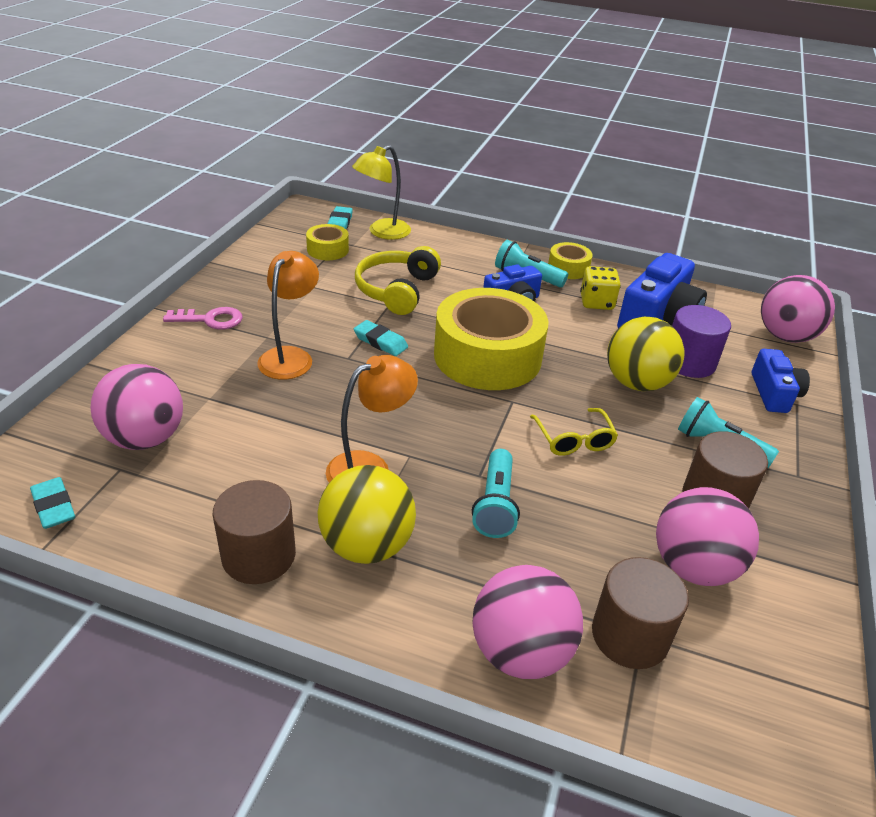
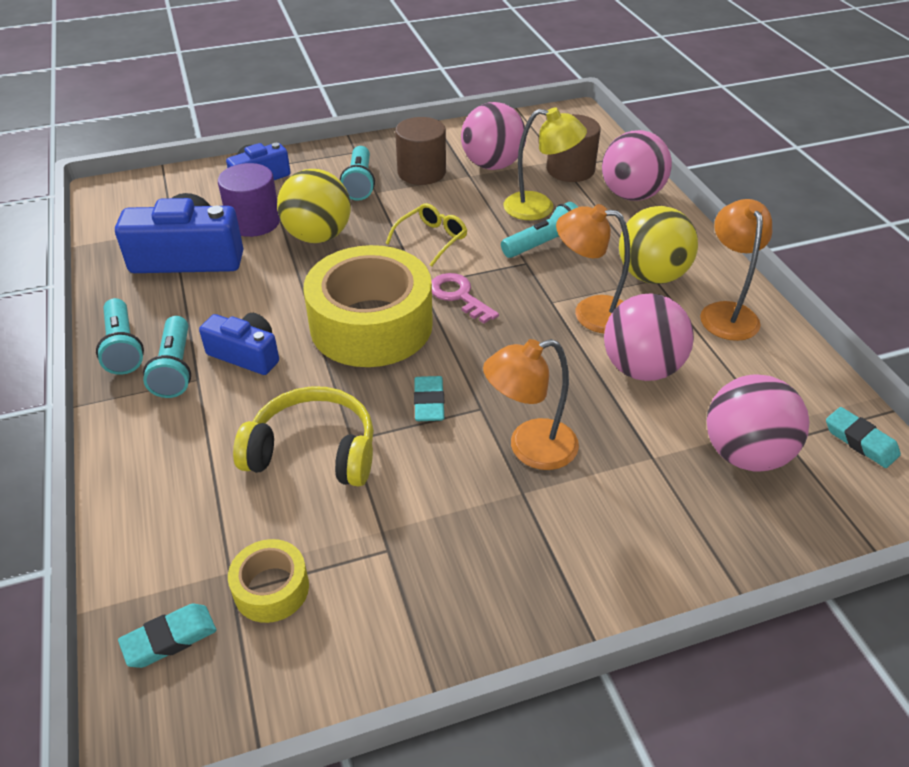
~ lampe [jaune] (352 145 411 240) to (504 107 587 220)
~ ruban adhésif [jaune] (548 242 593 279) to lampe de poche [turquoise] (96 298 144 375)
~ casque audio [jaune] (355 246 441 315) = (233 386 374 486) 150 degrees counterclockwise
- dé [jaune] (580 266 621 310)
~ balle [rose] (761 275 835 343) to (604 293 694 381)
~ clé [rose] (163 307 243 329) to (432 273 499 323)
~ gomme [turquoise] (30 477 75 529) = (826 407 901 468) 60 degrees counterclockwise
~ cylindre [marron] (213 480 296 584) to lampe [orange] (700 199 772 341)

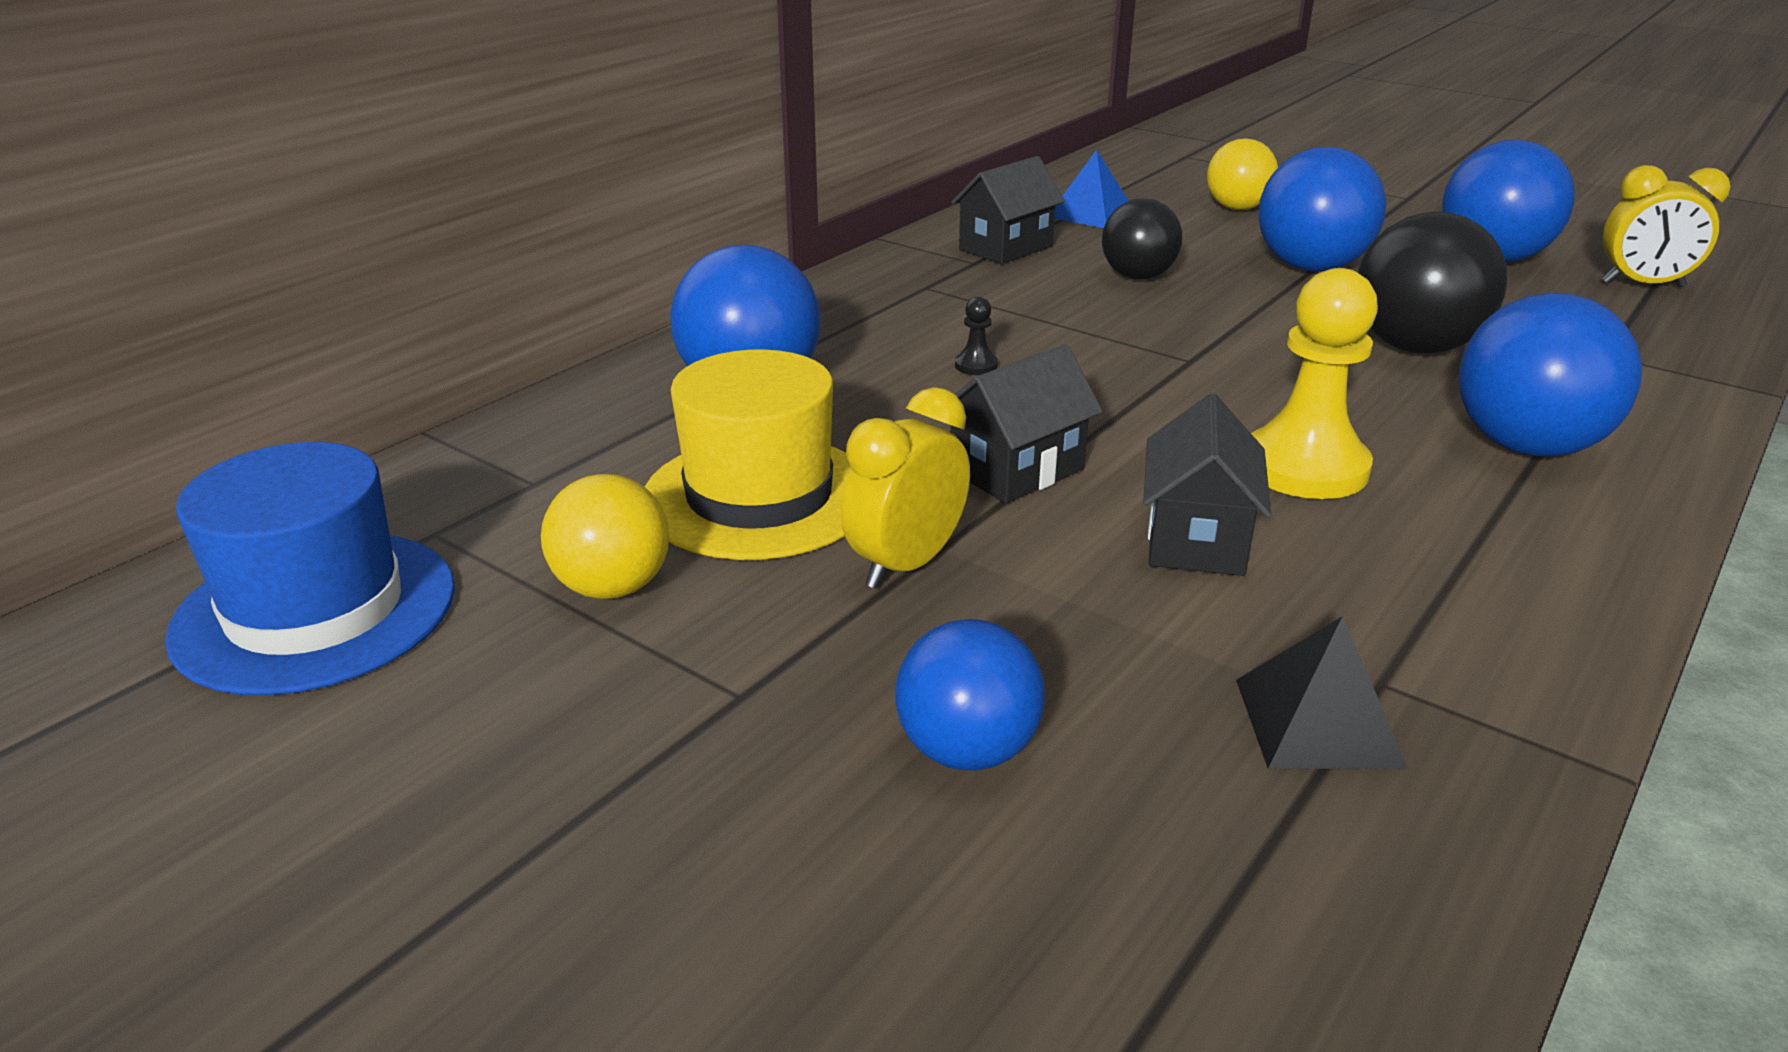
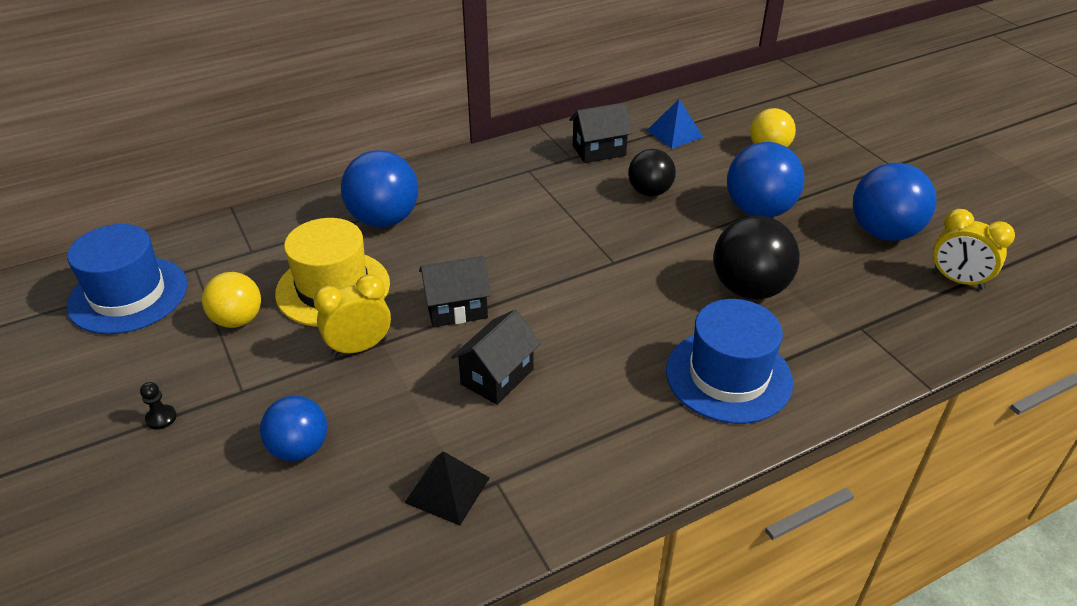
- pion [jaune] (1251 268 1378 499)
~ balle [bleu] (1459 293 1642 457) to chapeau [bleu] (666 299 793 424)
~ pion [noir] (955 297 998 375) to (140 382 177 430)

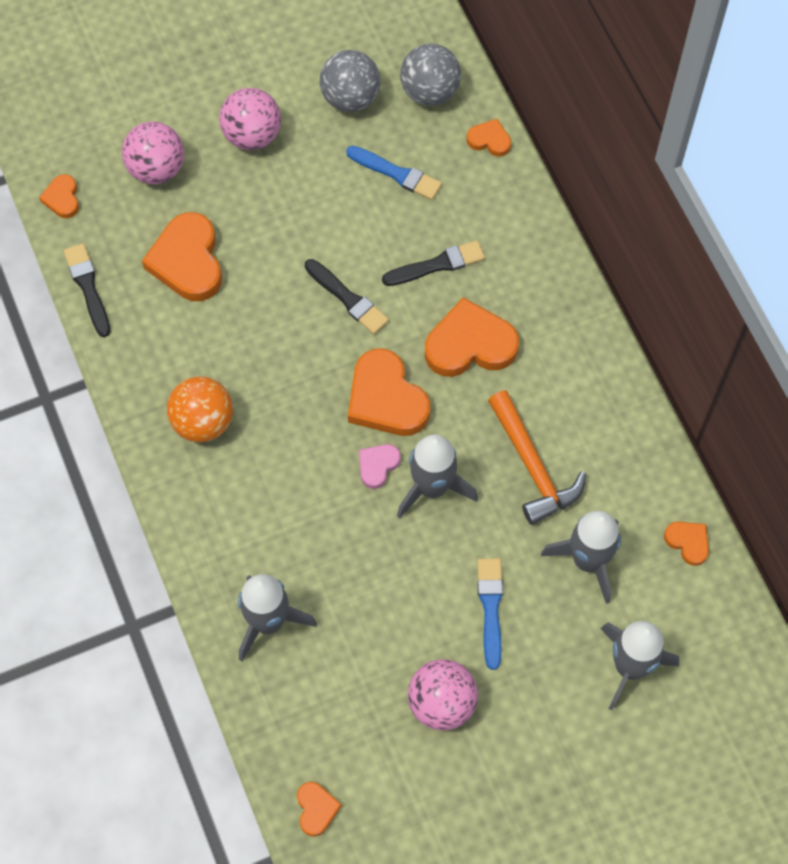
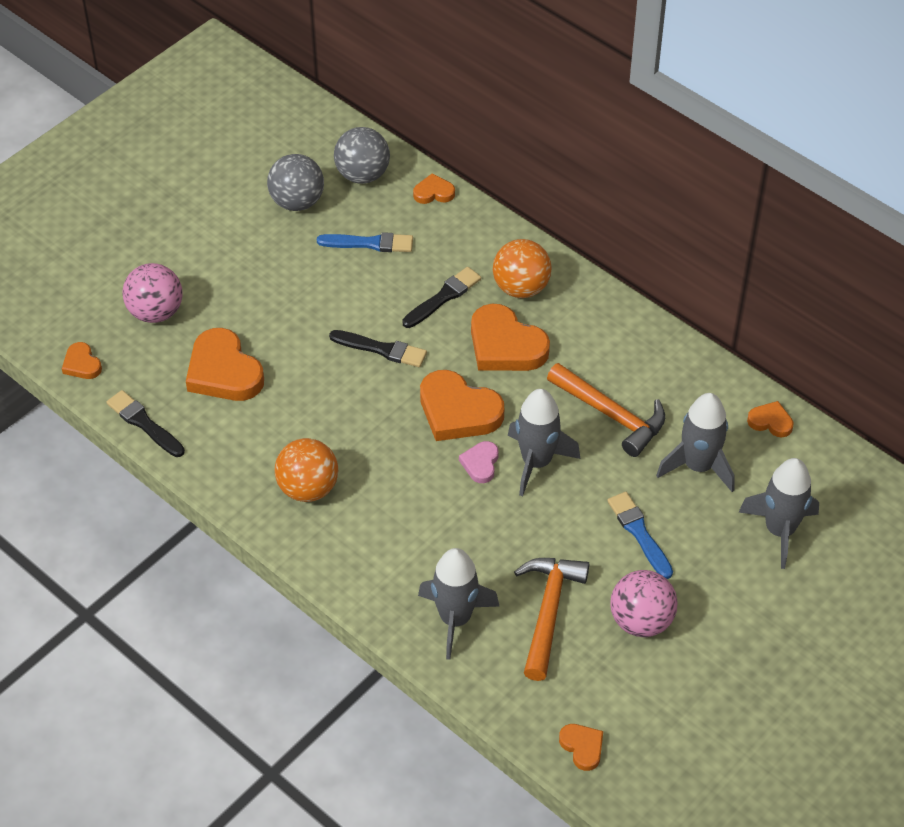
- balle [rose] (219 88 281 150)
~ cœur [orange] (425 297 519 377) = (471 304 550 371) 105 degrees counterclockwise
+ balle [orange] (493 239 552 298)
+ marteau [orange] (514 558 589 681)

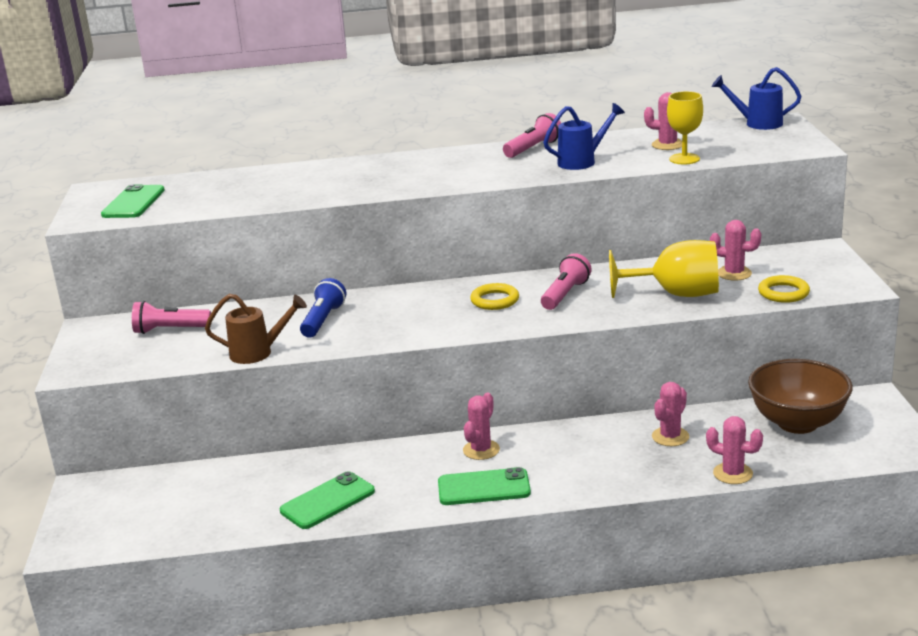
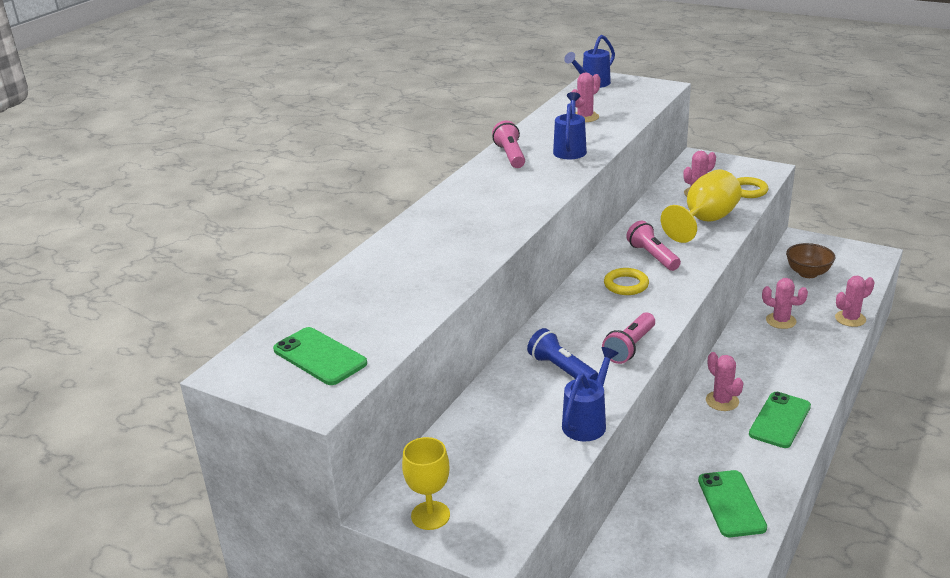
~ verre à pied [jaune] (667 91 703 164) to (402 437 450 530)
~ arrosoir [marron] (205 294 307 364) to arrosoir [bleu] (562 347 619 441)
~ lampe de poche [rose] (132 301 211 334) to (602 312 655 364)
~ bol [marron] (748 359 853 434) = (786 243 835 278) x0.63
~ cactus [rose] (652 382 689 446) = (762 278 808 329) 45 degrees counterclockwise

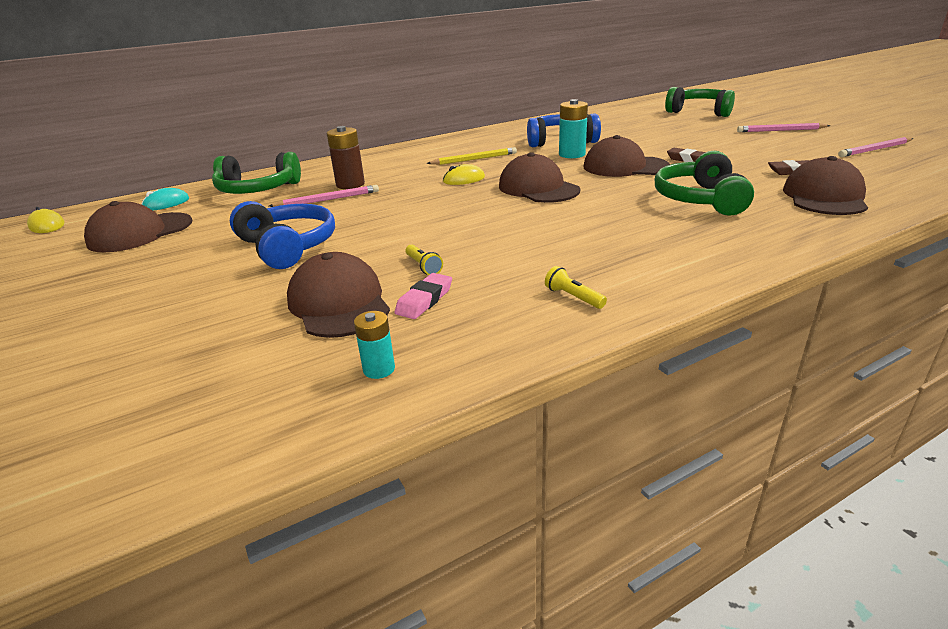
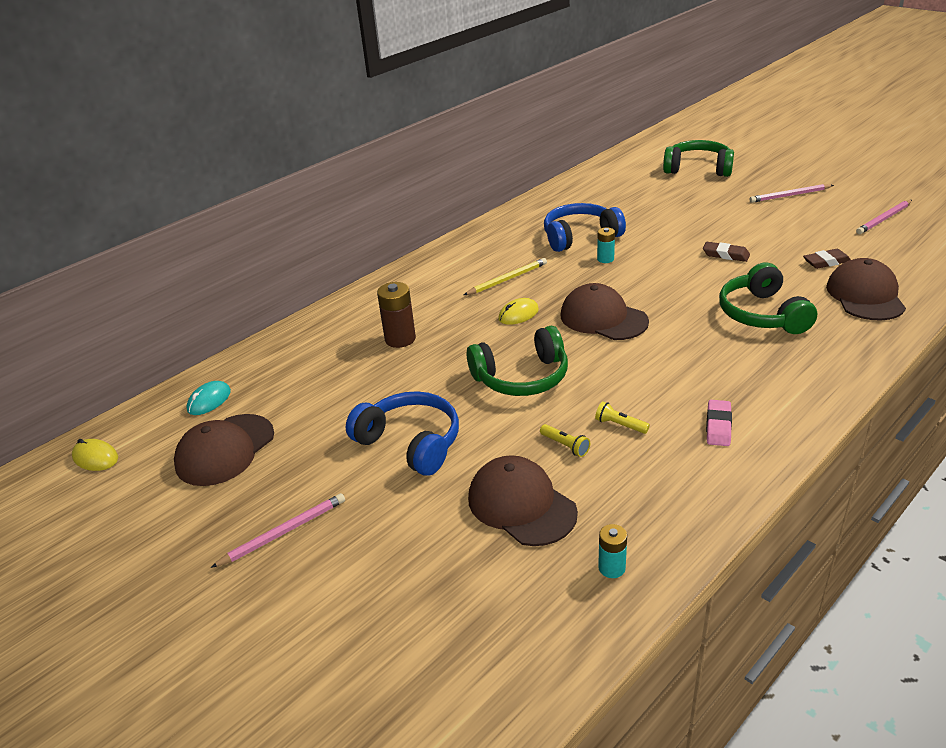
~ pile [turquoise] (559 99 588 158) = (597 227 615 263) x0.60
- casquette [marron] (583 135 670 177)
~ casque audio [vert] (212 152 301 194) to (467 326 568 396)
~ crayon [rose] (269 185 379 207) to (210 493 345 568)
~ lampe de poche [jaune] (545 266 607 309) to (595 401 650 434)
~ gomme [rose] (395 273 452 319) to (706 400 732 446)

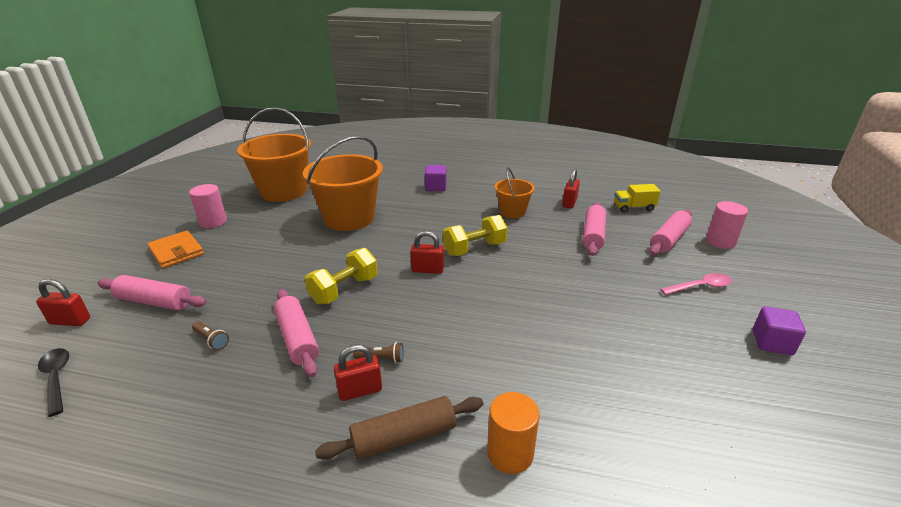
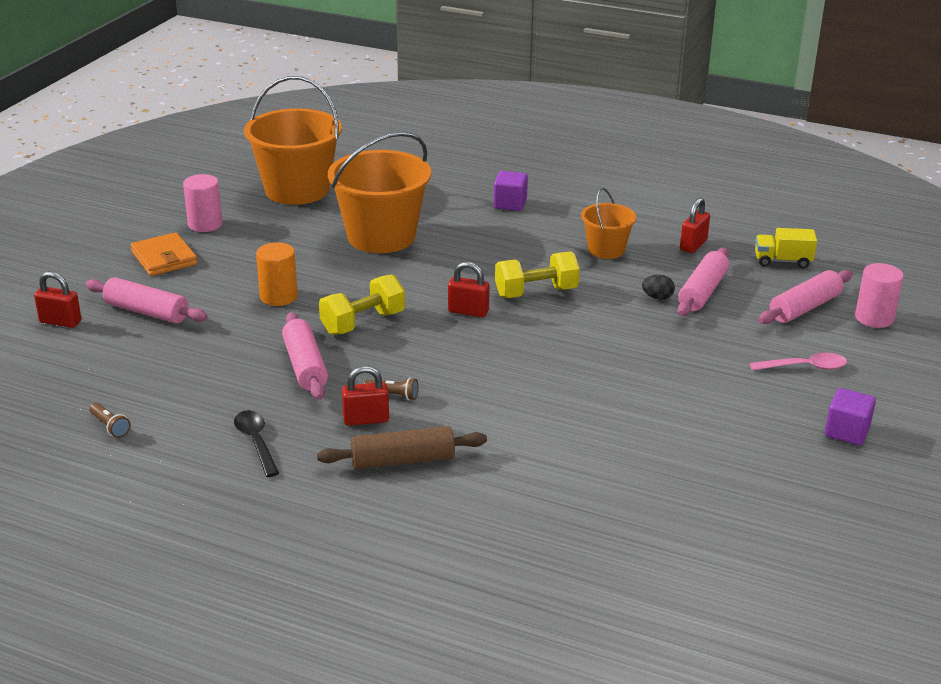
~ lampe de poche [marron] (192 321 229 350) to (89 403 131 438)
~ cuillère [noir] (38 348 69 417) to (234 410 279 477)
~ cylindre [orange] (487 392 540 474) to (256 242 298 306)
+ œuf [noir] (642 275 675 300)

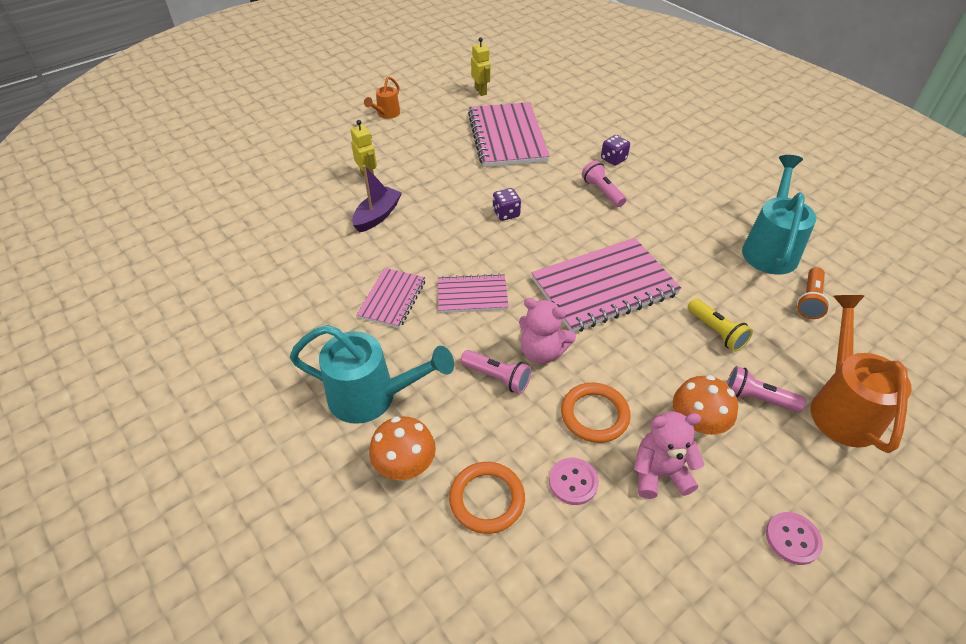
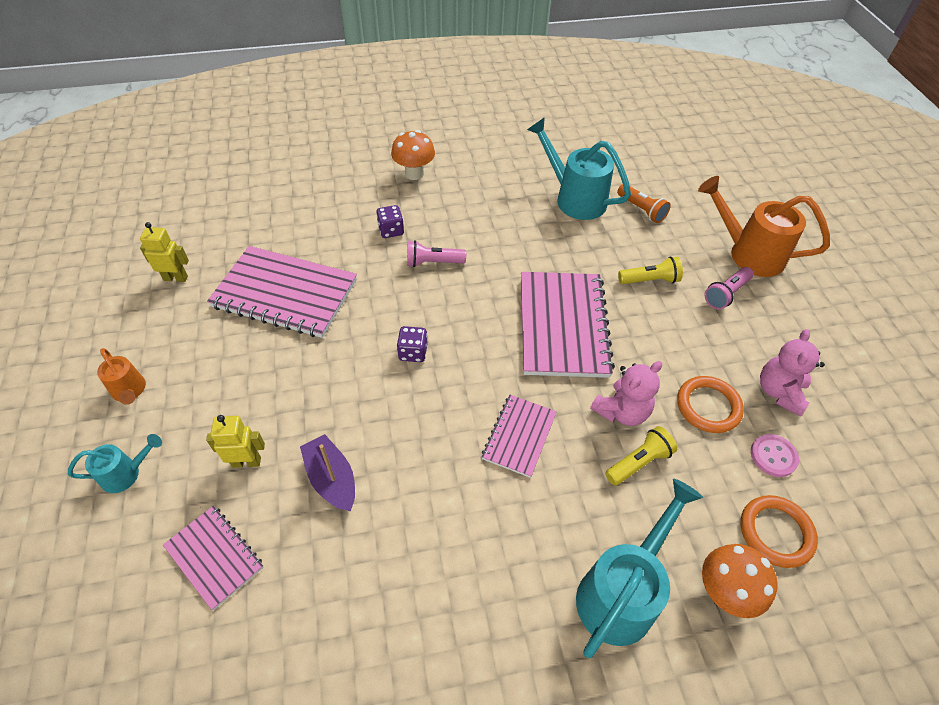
~ carnet [rose] (357 268 425 328) to (163 506 264 610)
~ lampe de poche [rose] (461 350 531 394) to lampe de poche [jaune] (605 426 677 486)
~ champignon [orange] (673 375 738 439) to (391 130 435 180)
- bouton [rose] (766 512 823 565)
+ arrosoir [turquoise] (68 434 162 493)

